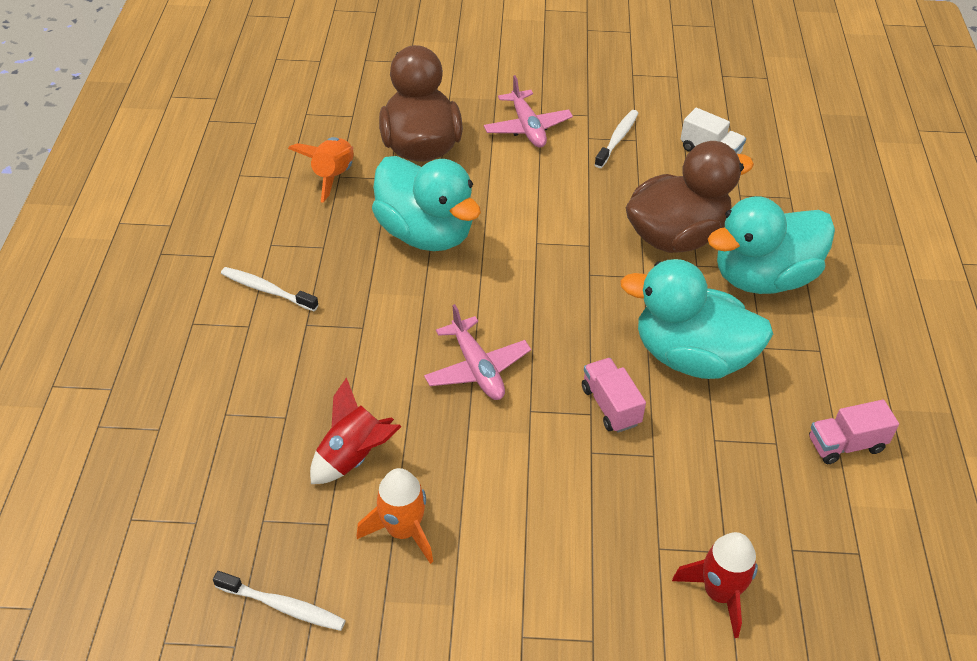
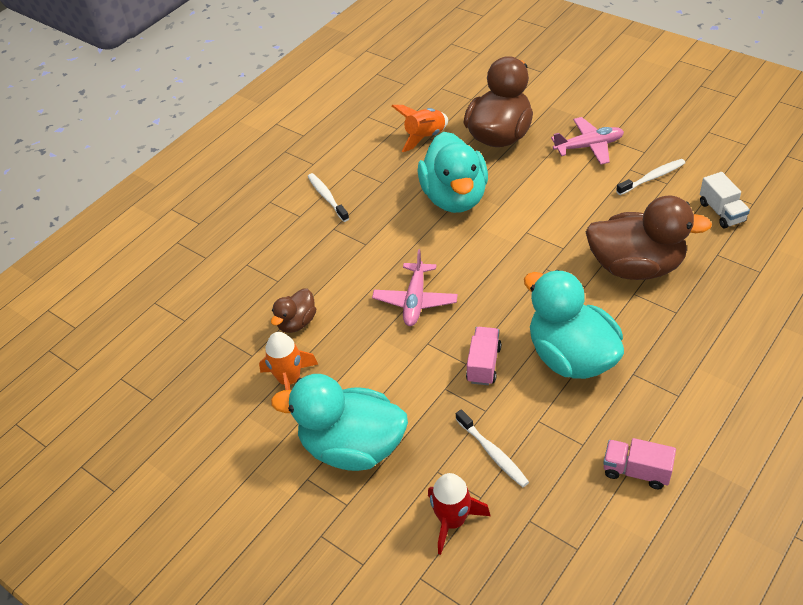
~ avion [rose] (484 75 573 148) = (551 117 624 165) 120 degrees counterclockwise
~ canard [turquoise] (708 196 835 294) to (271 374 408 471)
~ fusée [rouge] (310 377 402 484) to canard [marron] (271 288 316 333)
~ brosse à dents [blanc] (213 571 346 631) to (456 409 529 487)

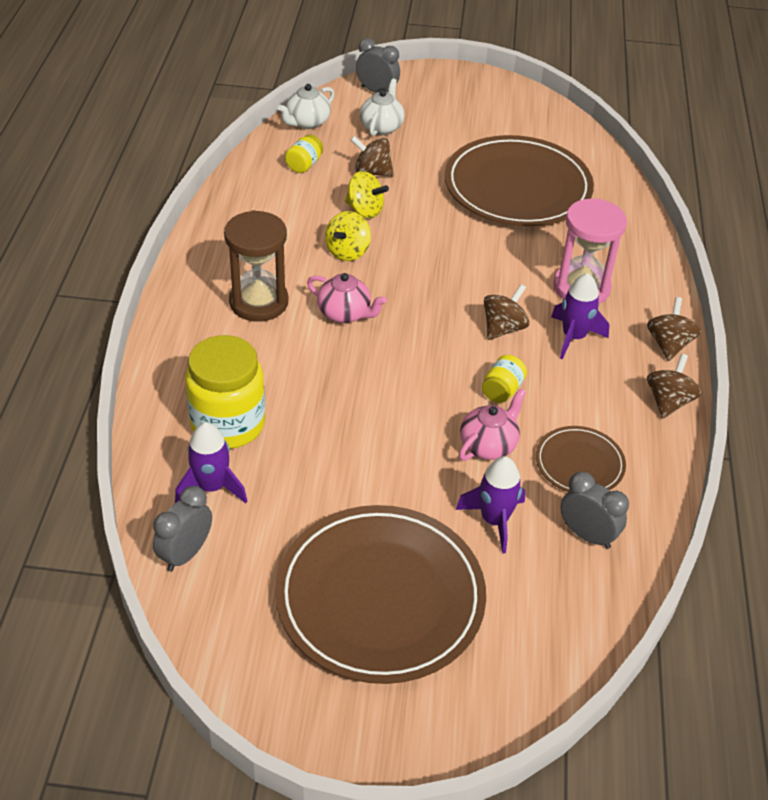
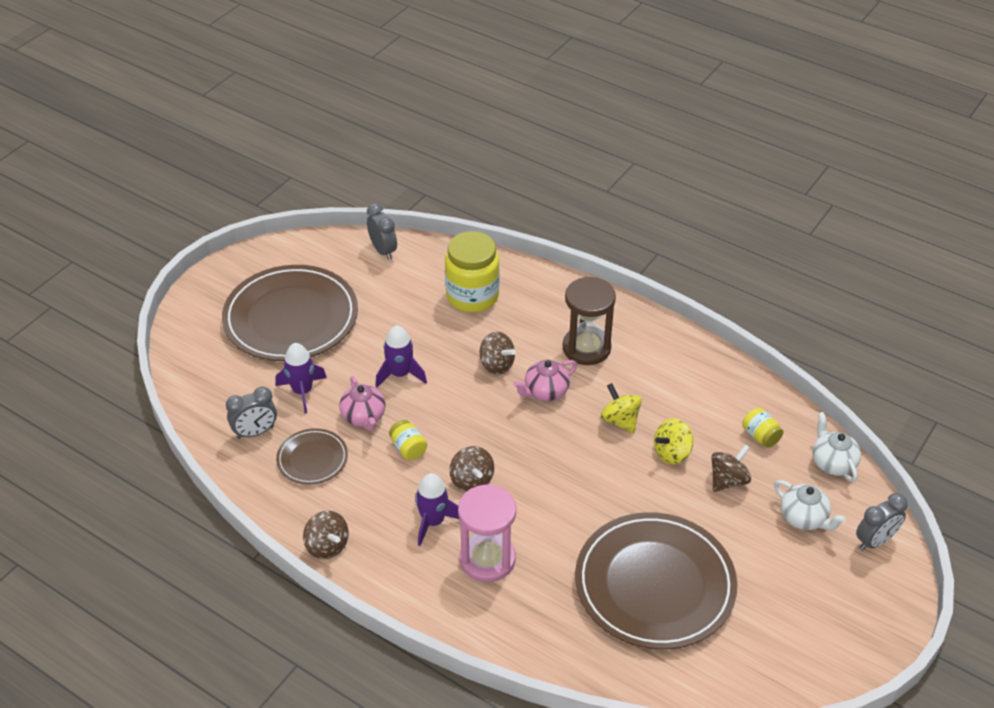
~ toupie [marron] (647 297 701 361) to (480 332 516 375)
~ fusée [violet] (175 422 247 503) to (375 325 427 388)

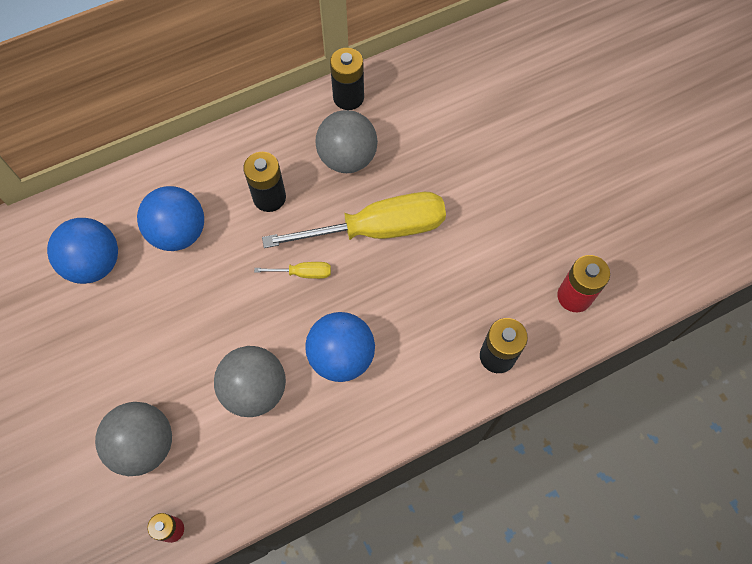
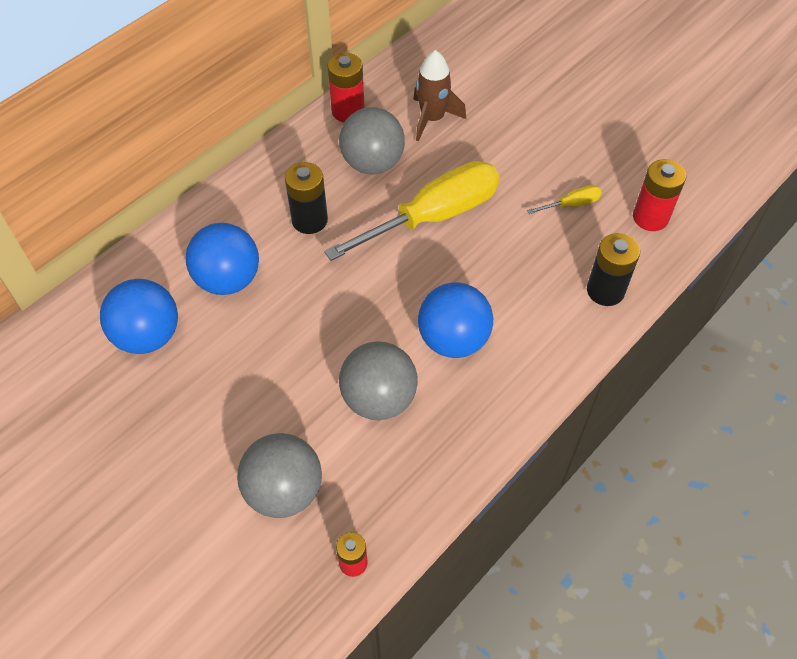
~ pile [noir] (330 48 364 110) to pile [rouge] (327 53 365 122)
~ tournevis [jaune] (254 262 331 279) to (527 185 602 214)
+ fusée [marron] (413 50 466 142)

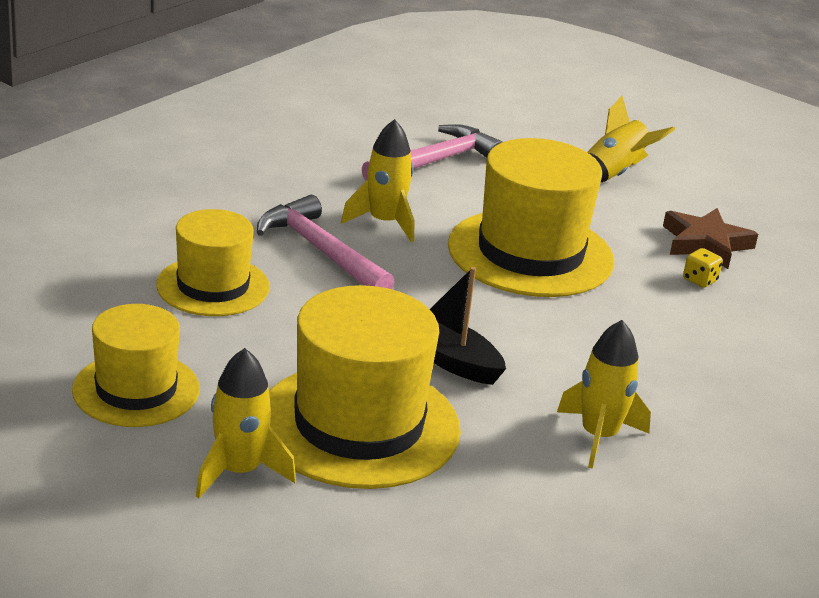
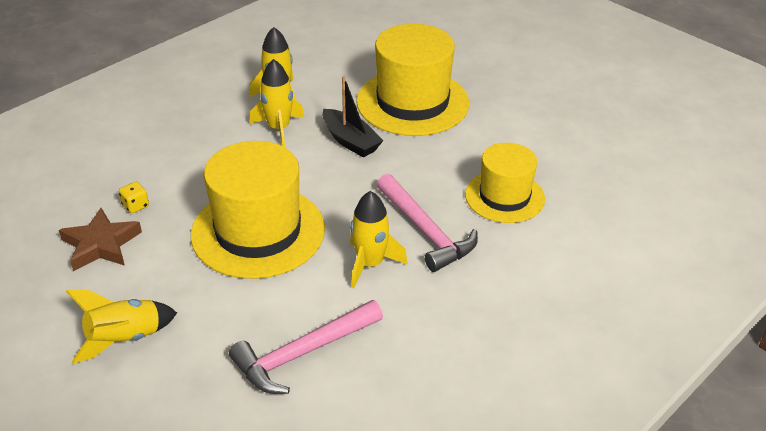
- chapeau [jaune] (72 304 200 427)
~ fusée [jaune] (196 348 296 498) to (250 59 304 147)

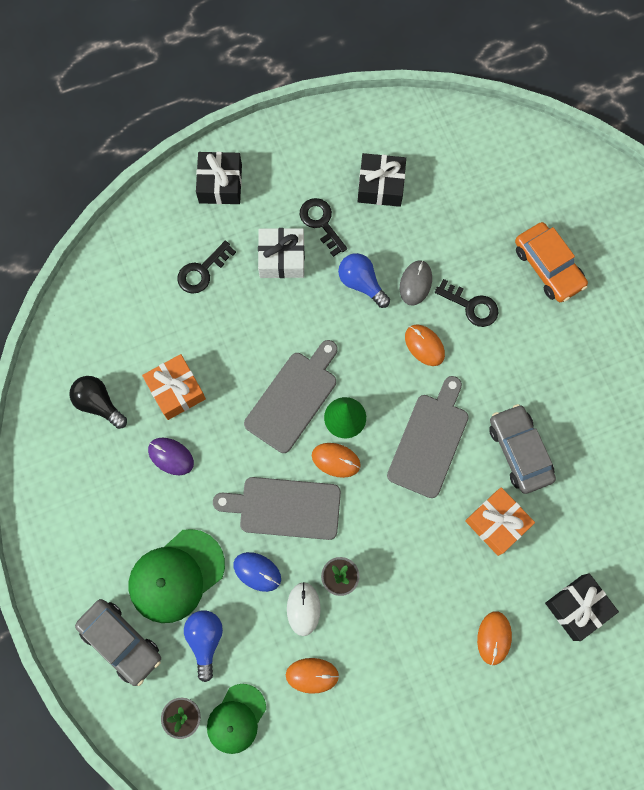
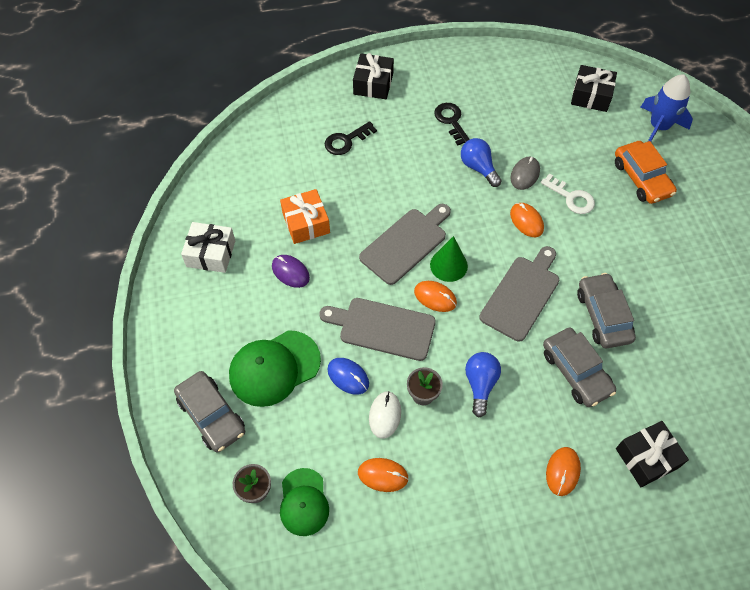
~ cadeau [noir] (358 153 406 207) to (571 65 617 112)
~ cadeau [blanc] (258 228 305 278) to (181 222 235 273)
~ clé [noir] (435 279 498 327) to clé [blanc] (541 173 595 214)
- ampoule [noir] (70 376 127 429)
~ cadeau [orange] (465 487 535 556) to voiture [gris] (543 328 616 407)
~ ampoule [bleu] (184 610 223 682) to (465 352 501 417)
~ casquette [vert] (207 684 266 754) = (280 468 329 536) 45 degrees counterclockwise
+ fusée [bleu] (641 75 693 142)

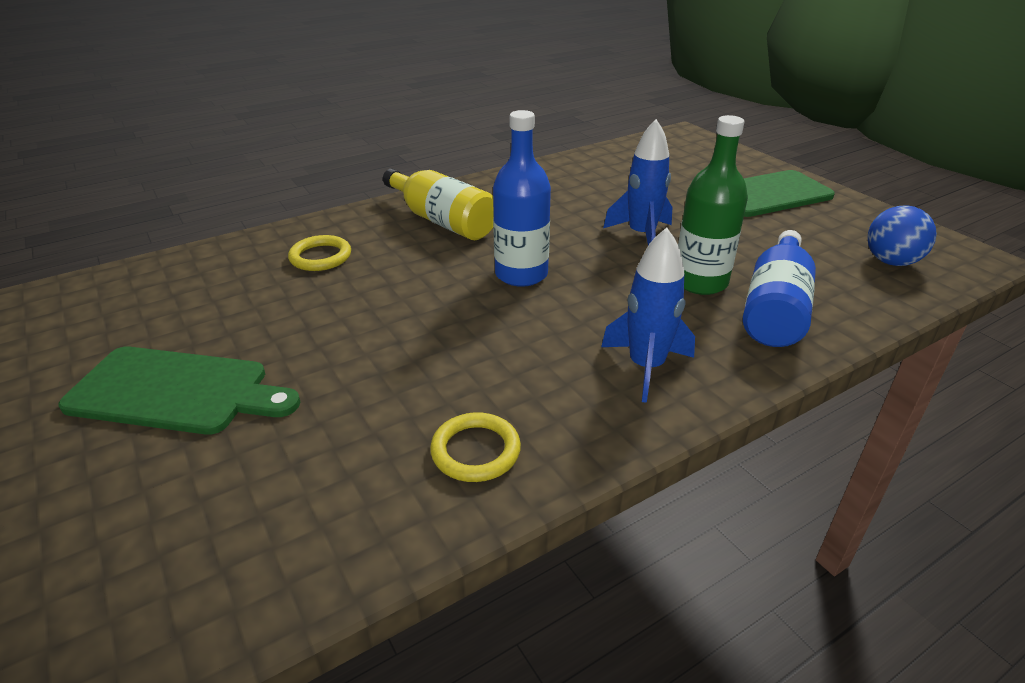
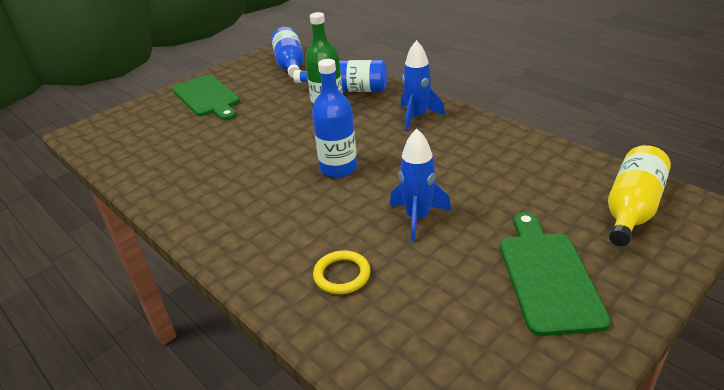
~ fusée [bleu] (603 119 672 245) to (390 129 451 242)
~ bouteille [jaune] (383 169 494 240) to (608 145 671 246)
~ balle [bleu] (867 205 937 266) to bouteille [bleu] (272 27 304 78)
- anneau [jaune] (430 412 521 482)

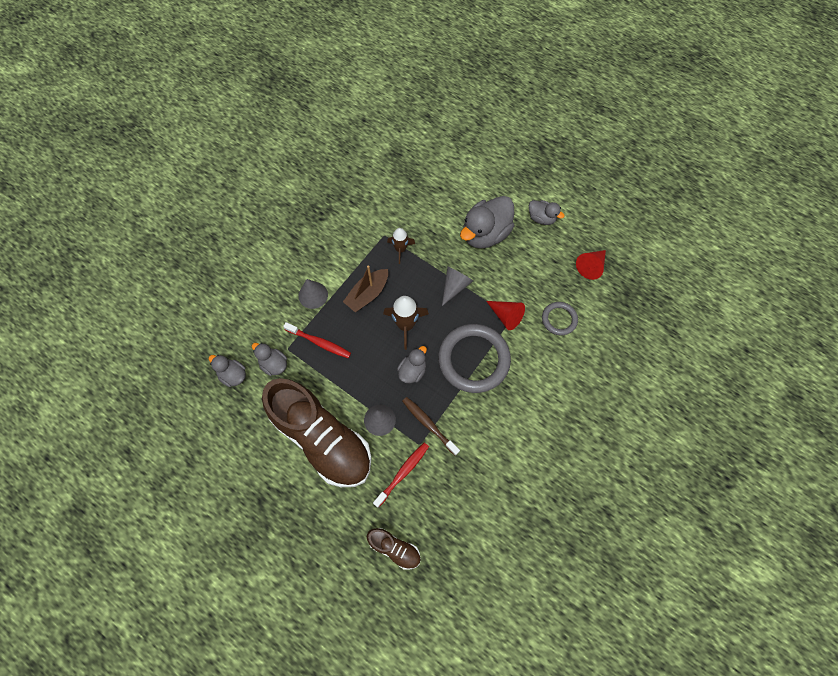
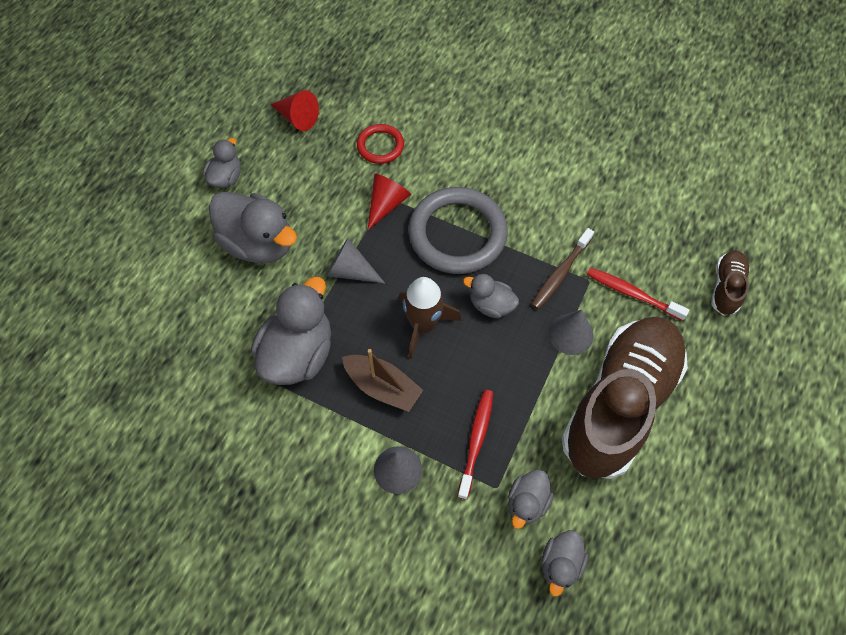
~ fusée [marron] (387 228 415 264) to canard [gris] (251 277 331 385)
~ anneau [gris] (542 302 578 335) to anneau [rouge] (357 124 404 164)

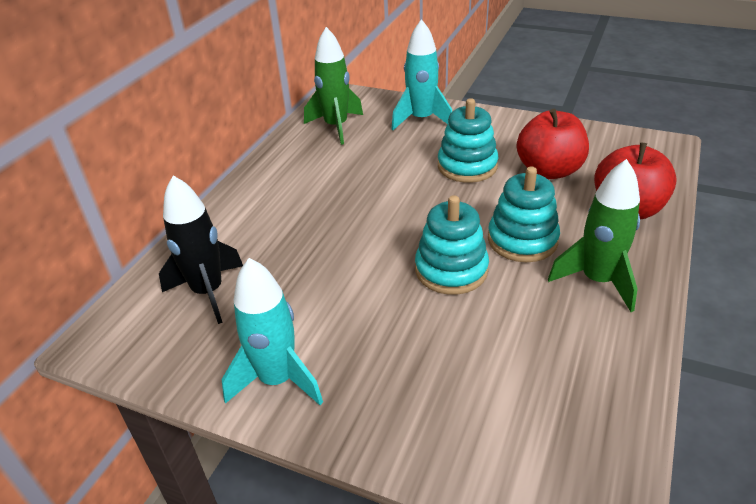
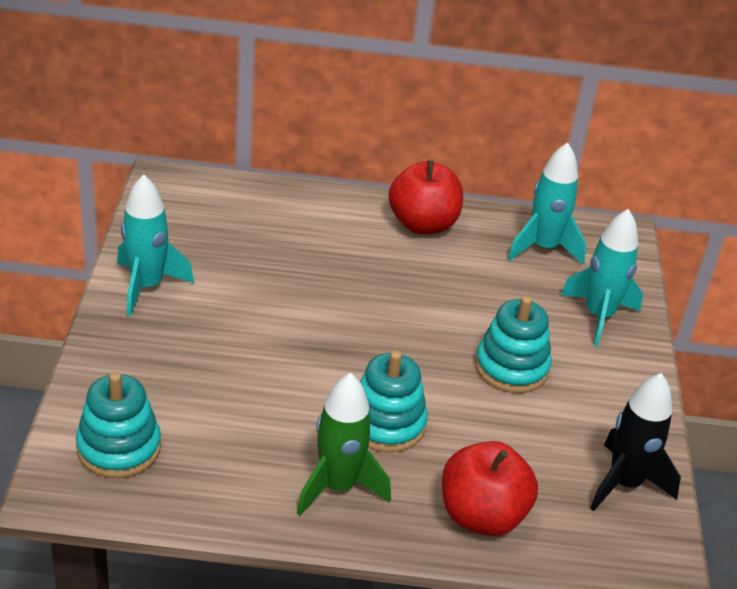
~ fusée [vert] (304 27 363 145) to fusée [turquoise] (508 142 586 265)
~ pomme [rouge] (517 109 589 179) to (389 160 463 234)
~ fusée [noir] (159 175 243 324) to (590 373 681 511)
~ jouet à empiler [turquoise] (415 195 489 295) to (76 372 161 478)

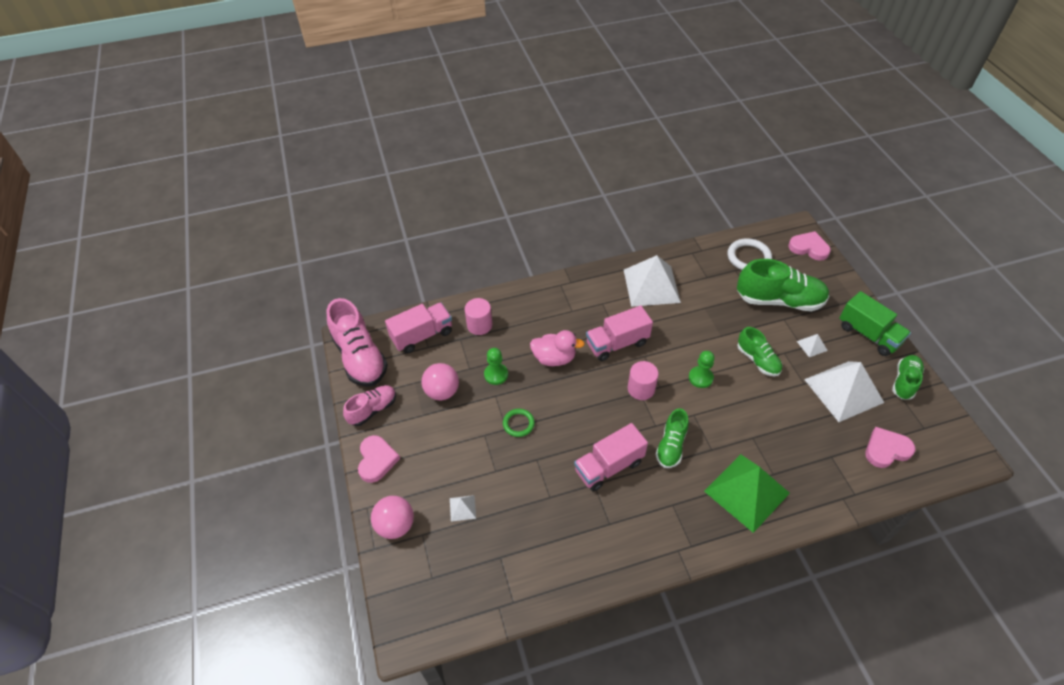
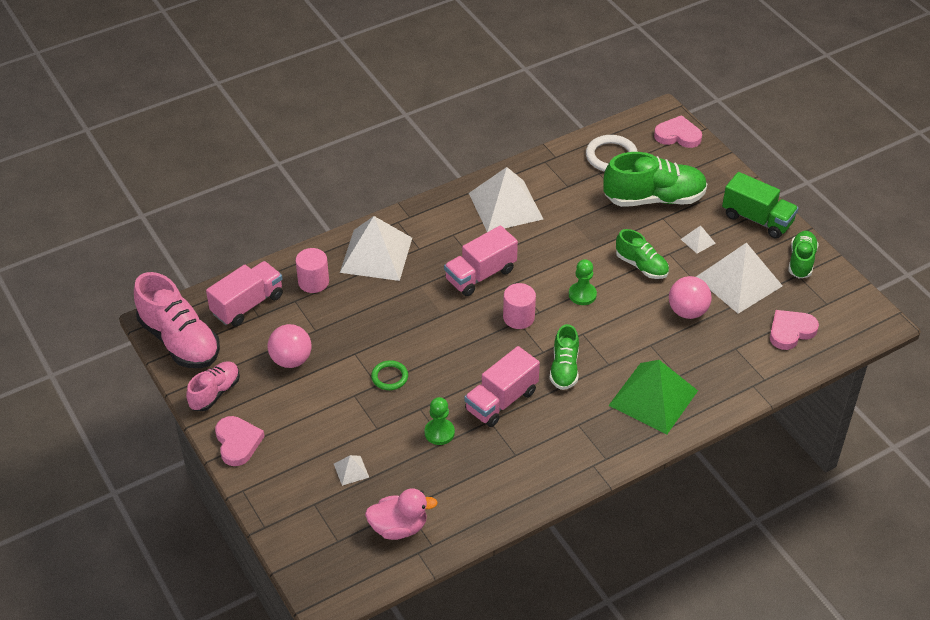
~ canard [rose] (530 330 585 366) to (365 488 438 540)
~ pion [vert] (484 348 508 385) to (424 397 455 445)
~ balle [rose] (371 496 414 539) to (669 276 712 319)
+ pyramide [blanc] (340 216 412 281)

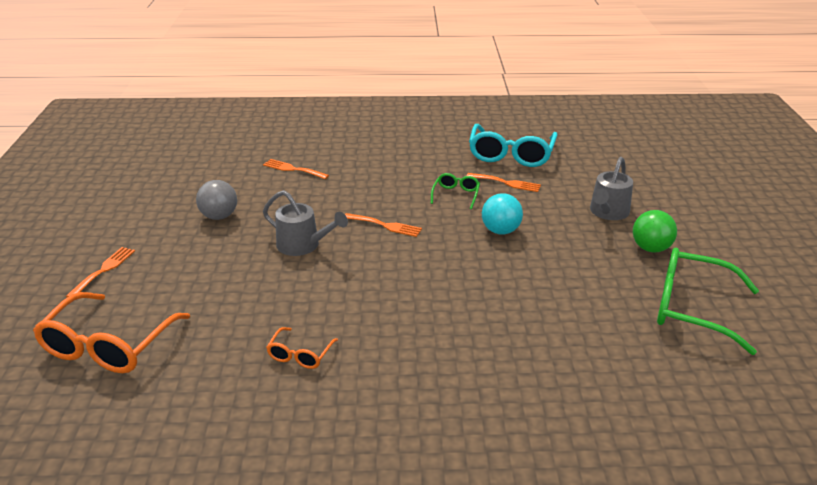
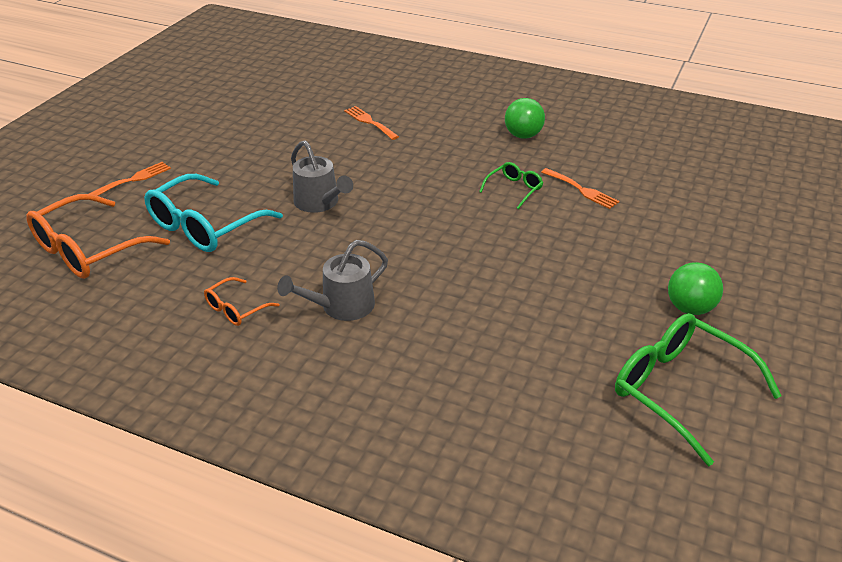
~ lunettes [turquoise] (469 124 558 167) to (144 174 283 252)
~ arrosoir [gris] (590 157 633 220) to (277 240 388 321)
- balle [gris] (196 180 237 220)
- balle [turquoise] (482 193 523 234)
- fourchette [orange] (345 213 422 237)
+ balle [vert] (505 98 545 139)

